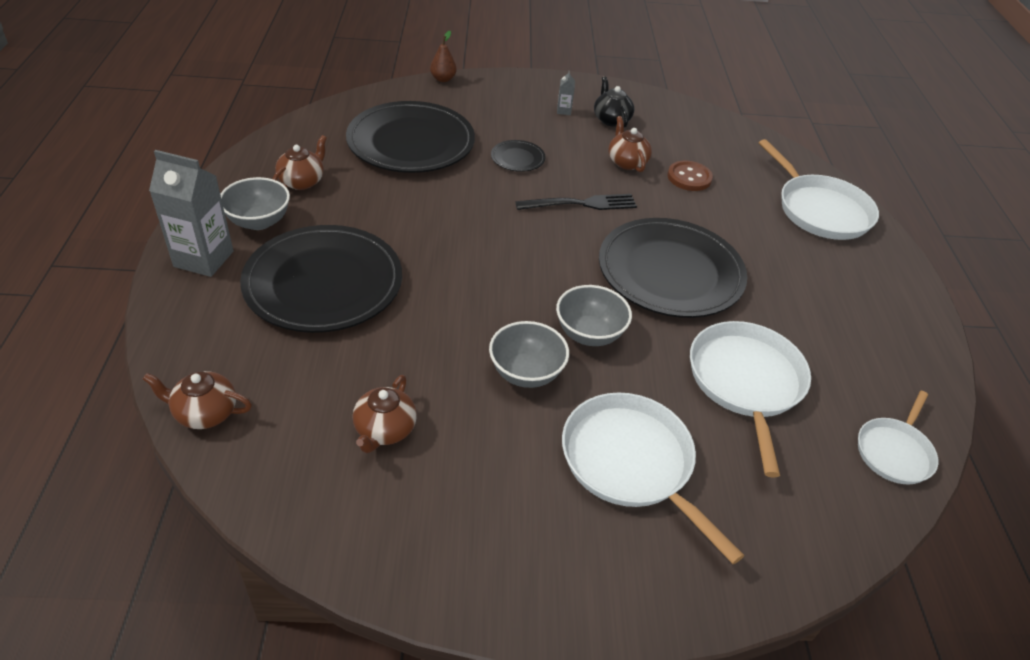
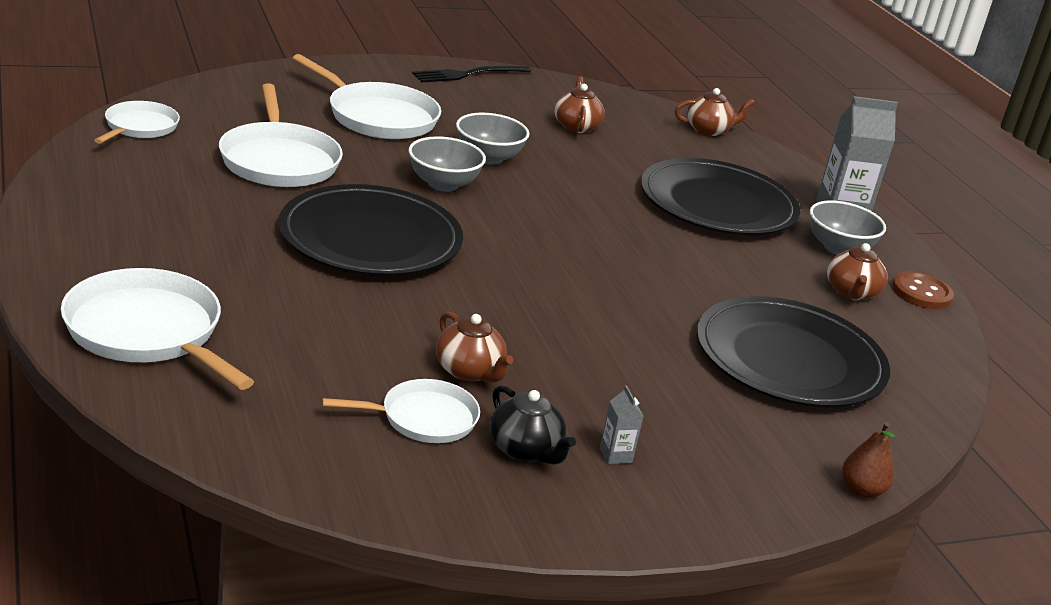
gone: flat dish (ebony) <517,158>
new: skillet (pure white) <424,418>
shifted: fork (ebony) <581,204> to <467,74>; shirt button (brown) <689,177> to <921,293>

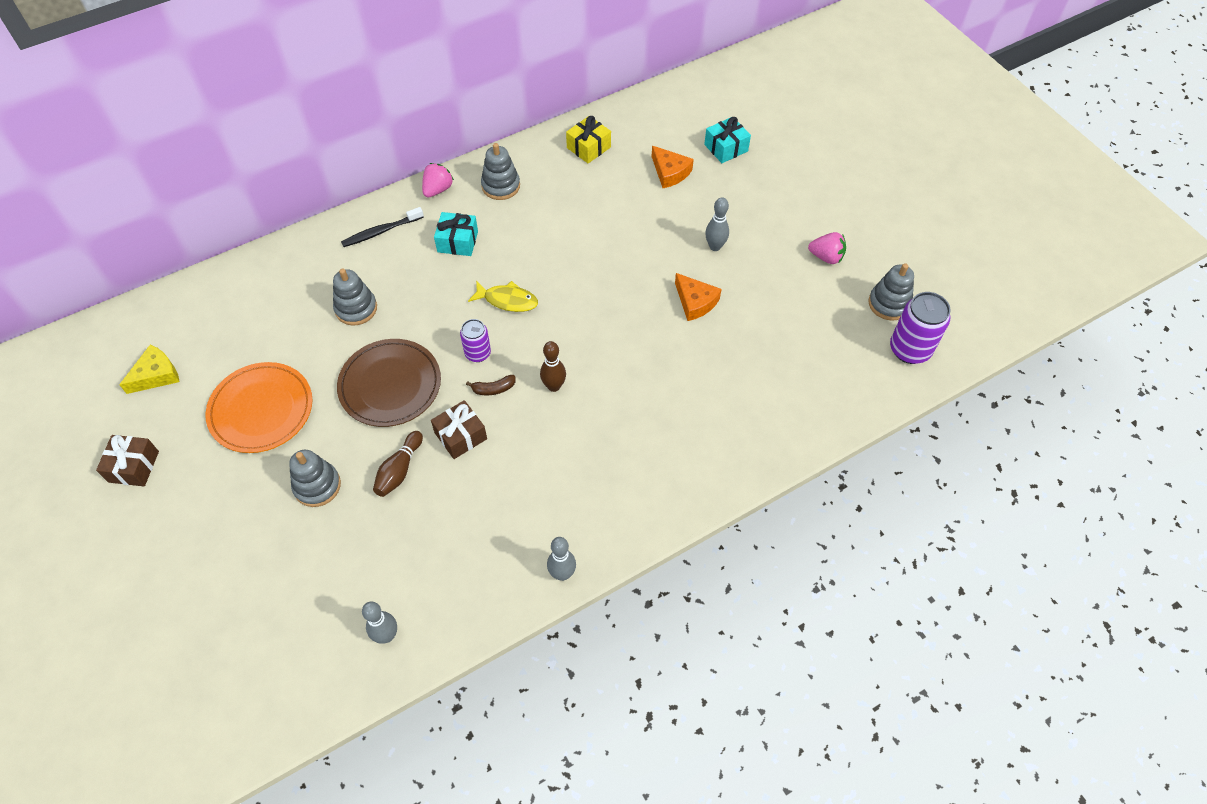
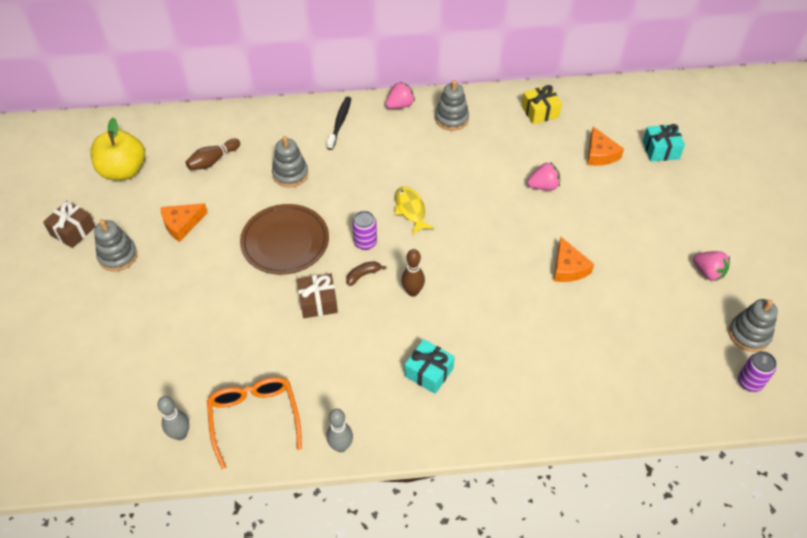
gone: tenpin (grey) <715,246>
new: eyeglasses (orange) <254,418>; berry (rose-pink) <543,186>
shifted: stacking rings (grey) <317,486> to <118,256>; tenpin (brown) <399,470> to <213,161>; wrapped gift (aqua) <457,241> to <429,372>
swapped: piece of cheese (bright yellow) <156,375> to apple fruit (bright yellow) <123,171>; flat dish (orange) <261,410> to piece of cheese (orange) <182,224>
rotated: tooth brush (ebony) <381,231> = <340,123> 105 degrees clockwise; banana fruit (brown) <493,389> = <363,275> 135 degrees clockwise; toy fish (bright yellow) <507,300> = <410,210> 150 degrees counterclockwise
scaled: can (royal purple) <909,349> = <749,382> x0.61

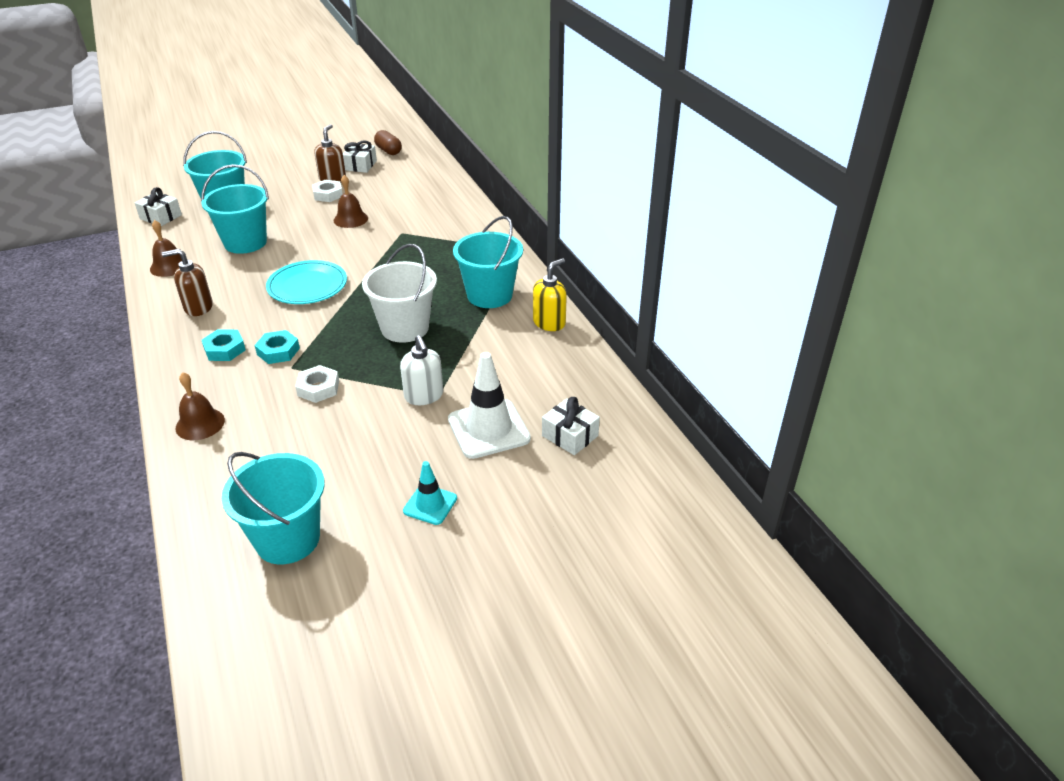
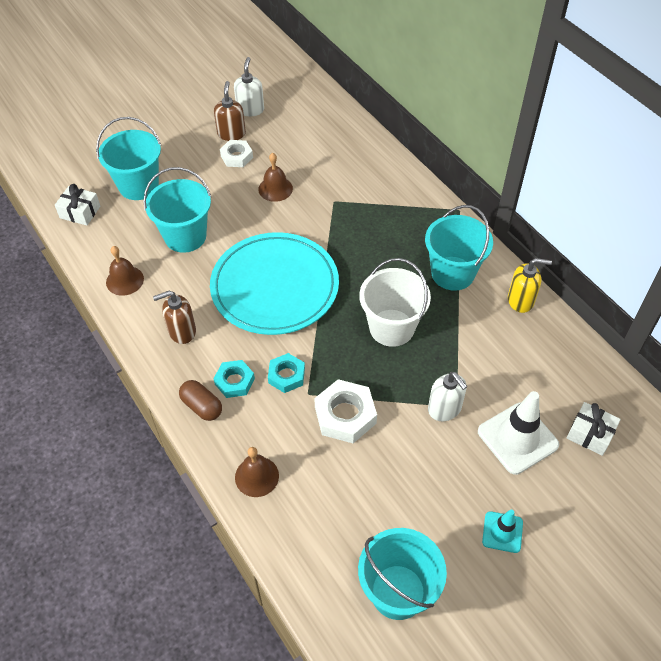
shifted: capsule (brown) <388,151> to <202,406>
swapped: wrapped gift (pure white) <360,165> to soap dispenser (pure white) <250,109>
rotated: soap dispenser (bright yellow) <549,323> = <521,300> 60 degrees clockwise
scaled: flat dish (aqua) <307,286> = <275,287> x1.65; nut (pure white) <318,388> = <345,415> x1.56

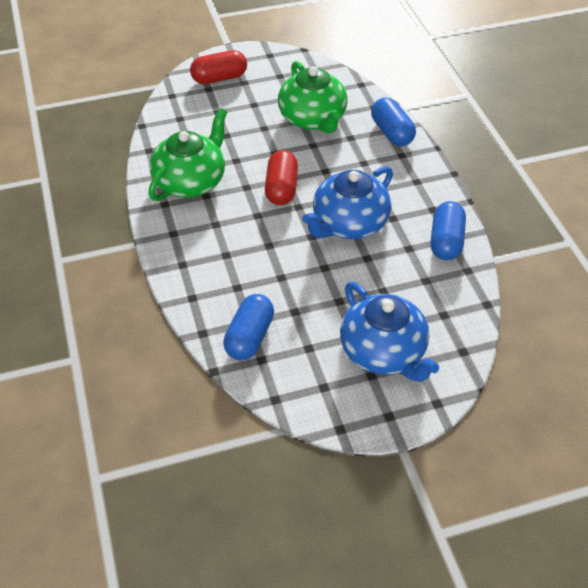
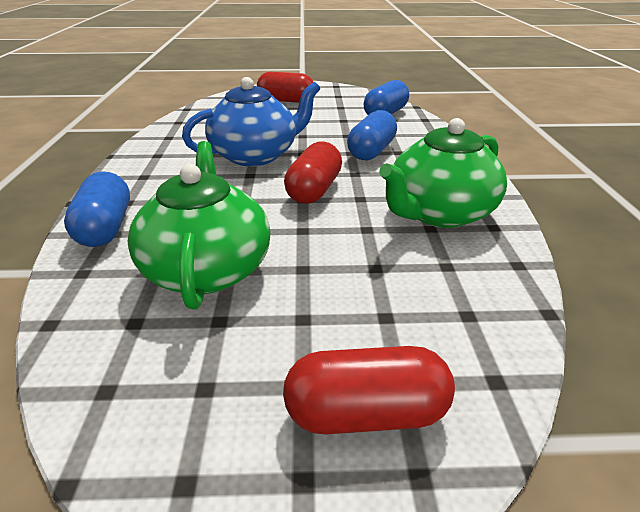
shifted: capsule (royal blue) <446,241> to <371,151>
swapped: china teapot (royal blue) <384,352> to capsule (crimson) <286,101>

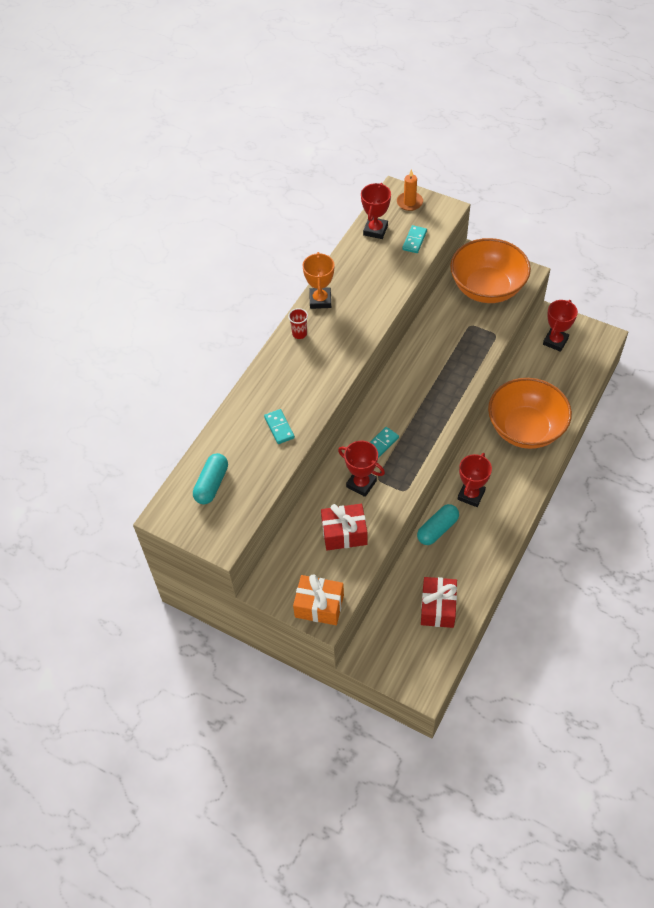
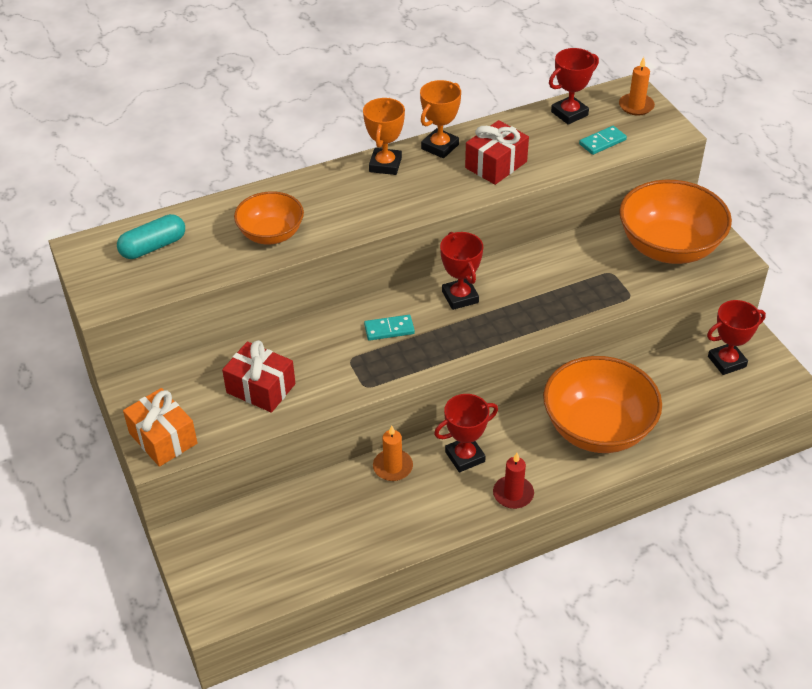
new: pillar candle (crimson) <513,494>
shifted: prize cup (crimson) <361,484> to <460,297>; wrapped gift (crimson) <438,608> to <496,165>
swapped: domino tile (aqua) <279,427> to deep dish (orange) <271,234>; beaker (crimson) <299,334> to prize cup (orange) <385,165>; capsule (aqua) <437,529> to pillar candle (orange) <393,467>

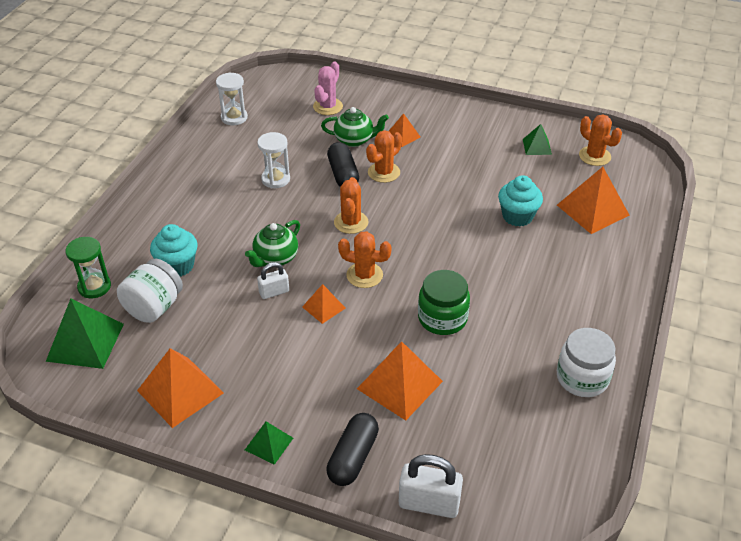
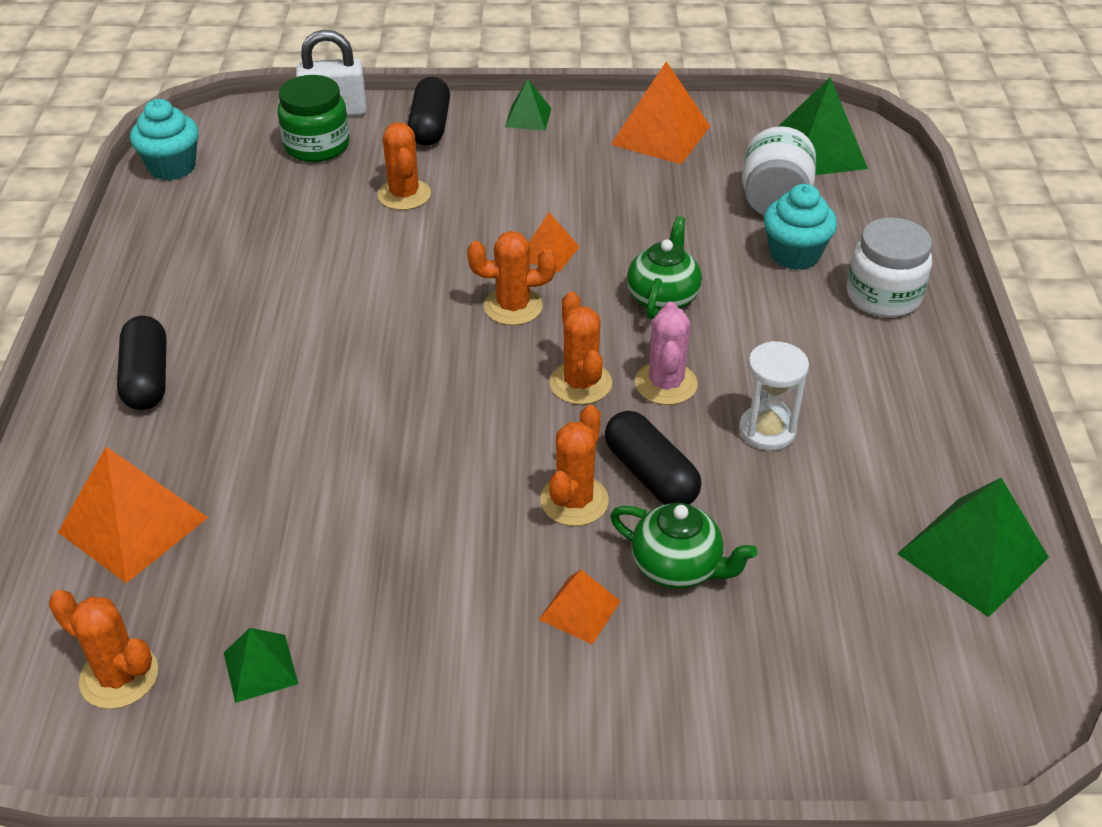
gone: hourglass (leaf-green) <94,287>; lock (pure white) <274,292>
new: capsule (ebony) <147,378>
shifted: prickly plant (rose-pink) <328,107> to <666,384>; preserve jar (leaf-green) <442,318> to <317,146>; fairy cake (aqua) <517,216> to <172,167>; preserve jar (pure white) <582,378> to <883,296>
swapped: hourglass (pure white) <234,117> to pyramid shape (leaf-green) <972,555>; pyramid shape (orange) <400,385> to prickly plant (orange) <404,195>
rotated: china teapot (leaf-green) <354,140> = <677,567> 135 degrees counterclockwise

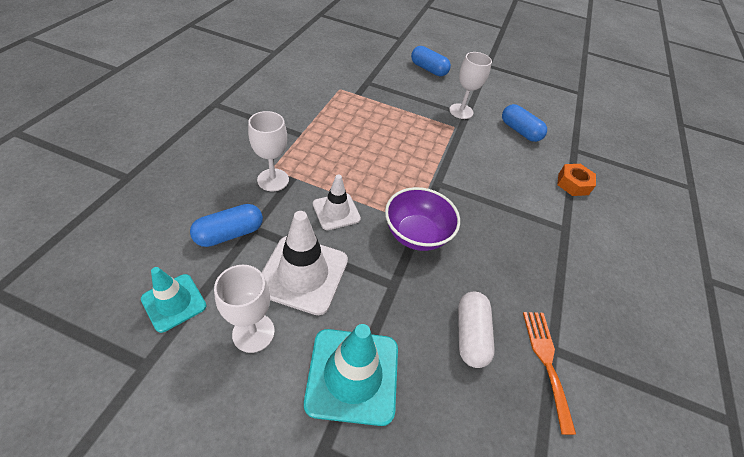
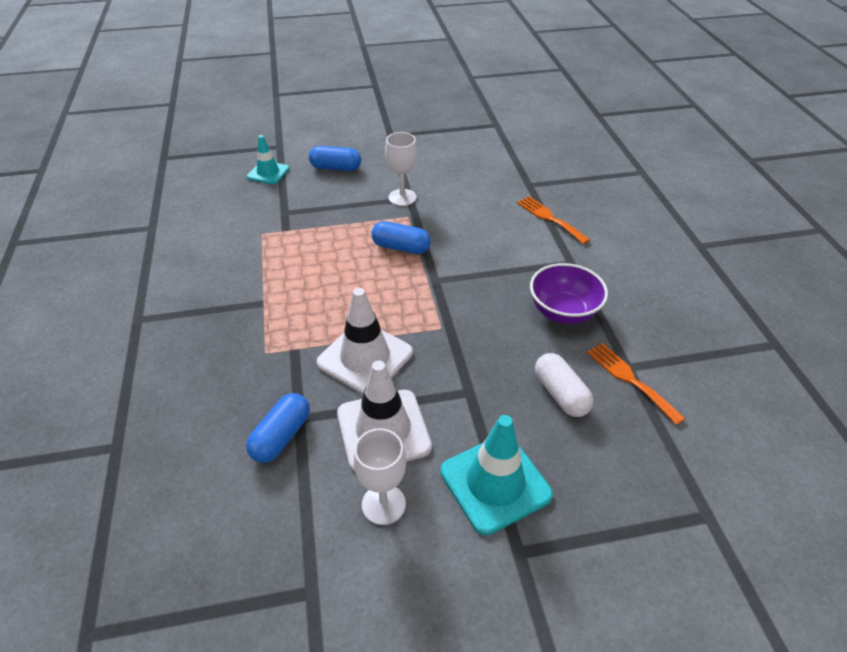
gone: wine glass (pure white) <273,180>
shifted: road cone (aqua) <174,302> to <268,173>; deep dish (royal purple) <416,234> to <563,312>; capsule (royal blue) <519,131> to <401,247>
swapped: nut (orange) <573,184> to fork (orange) <550,218>
scaled: road cone (pure white) <336,211> = <365,358> x1.64

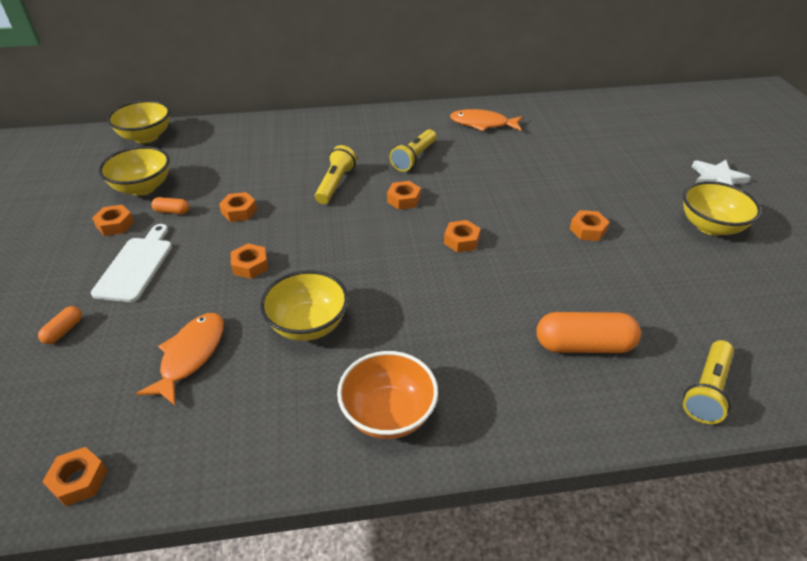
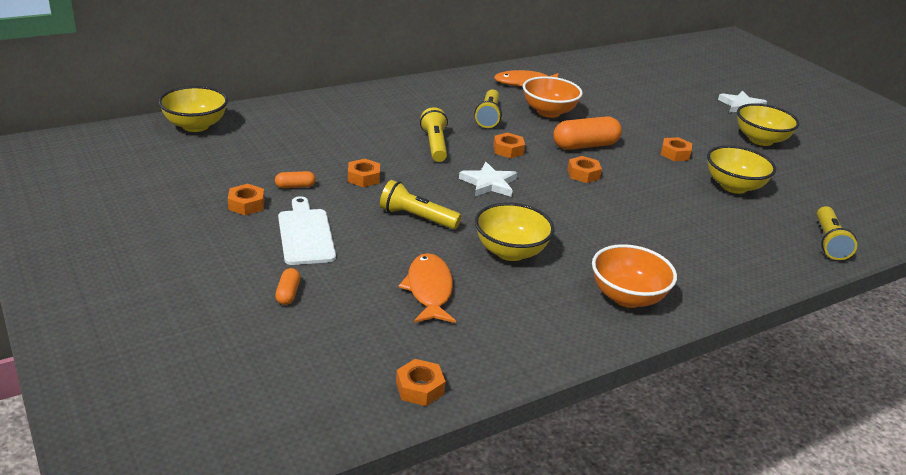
new: star shape (pure white) <489,183>; deep dish (orange) <548,112>
shifted: deep dish (bright yellow) <143,188> to <733,186>; capsule (orange) <583,345> to <585,146>
swapped: nut (orange) <250,265> to flashlight (bright yellow) <417,218>

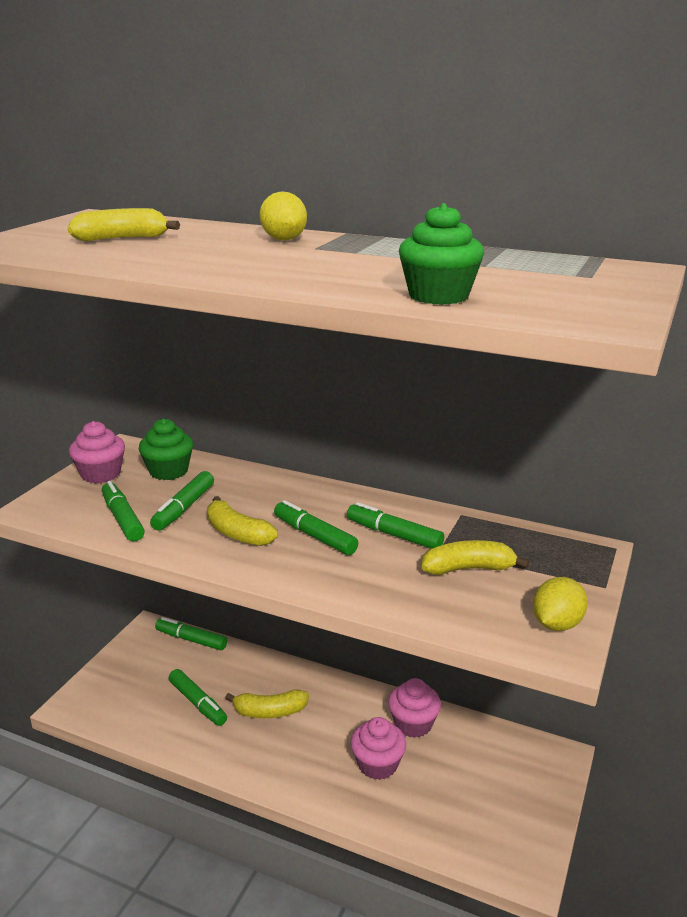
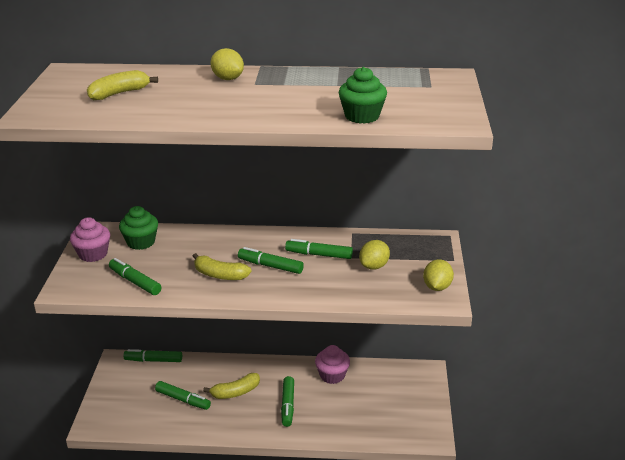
gone: fairy cake (rose-pink) <377,764>
shifted: marker pen (leaf-green) <183,508> to <287,405>
swapped: banana fruit (bright yellow) <468,569> to toy lemon (bright yellow) <374,266>

